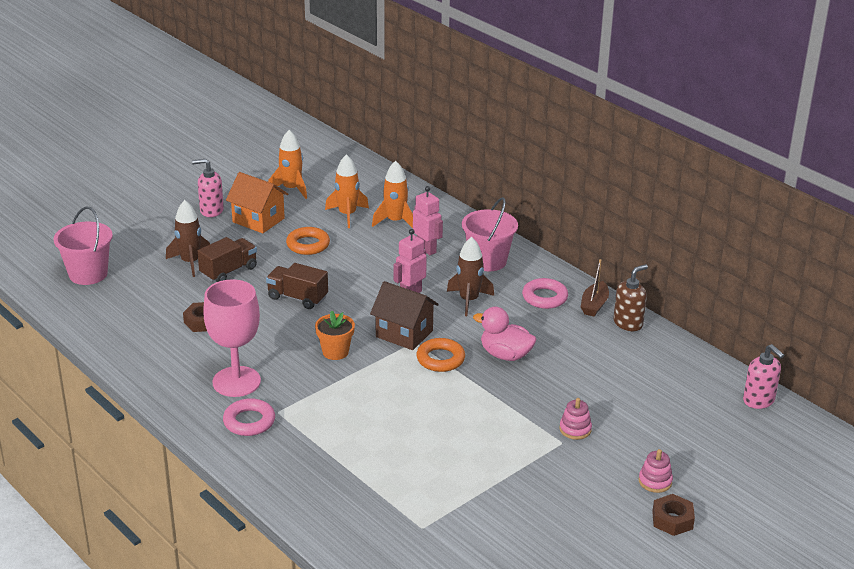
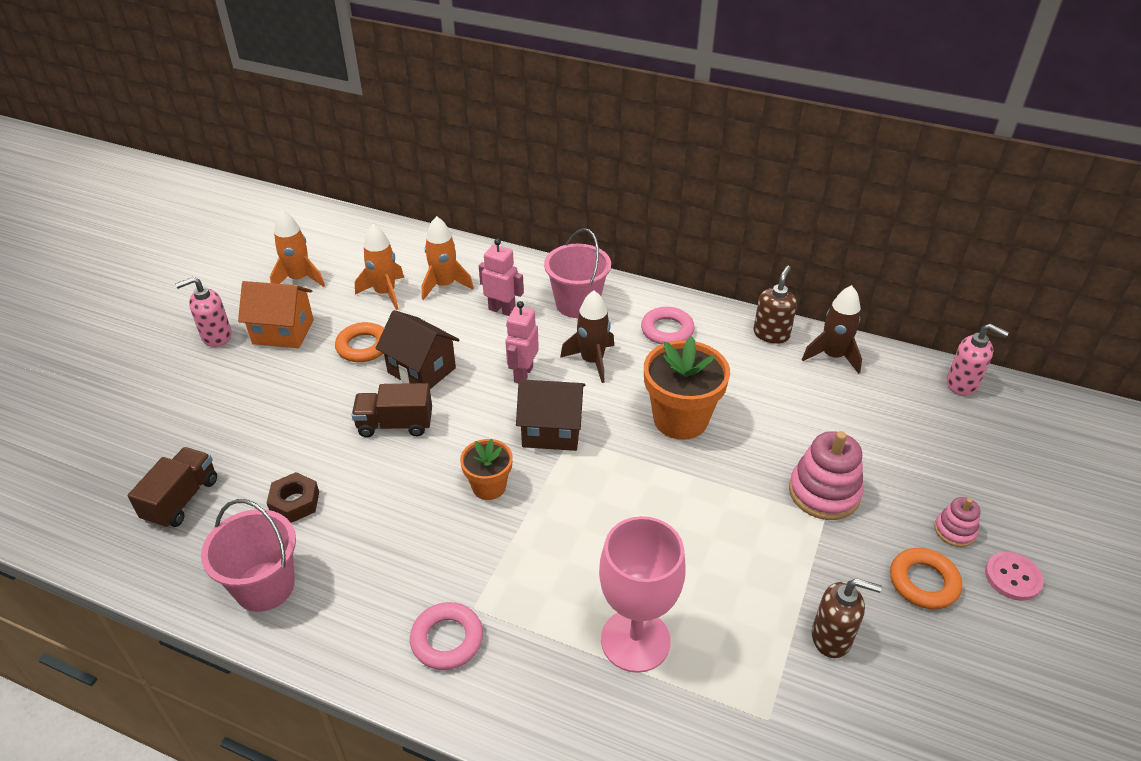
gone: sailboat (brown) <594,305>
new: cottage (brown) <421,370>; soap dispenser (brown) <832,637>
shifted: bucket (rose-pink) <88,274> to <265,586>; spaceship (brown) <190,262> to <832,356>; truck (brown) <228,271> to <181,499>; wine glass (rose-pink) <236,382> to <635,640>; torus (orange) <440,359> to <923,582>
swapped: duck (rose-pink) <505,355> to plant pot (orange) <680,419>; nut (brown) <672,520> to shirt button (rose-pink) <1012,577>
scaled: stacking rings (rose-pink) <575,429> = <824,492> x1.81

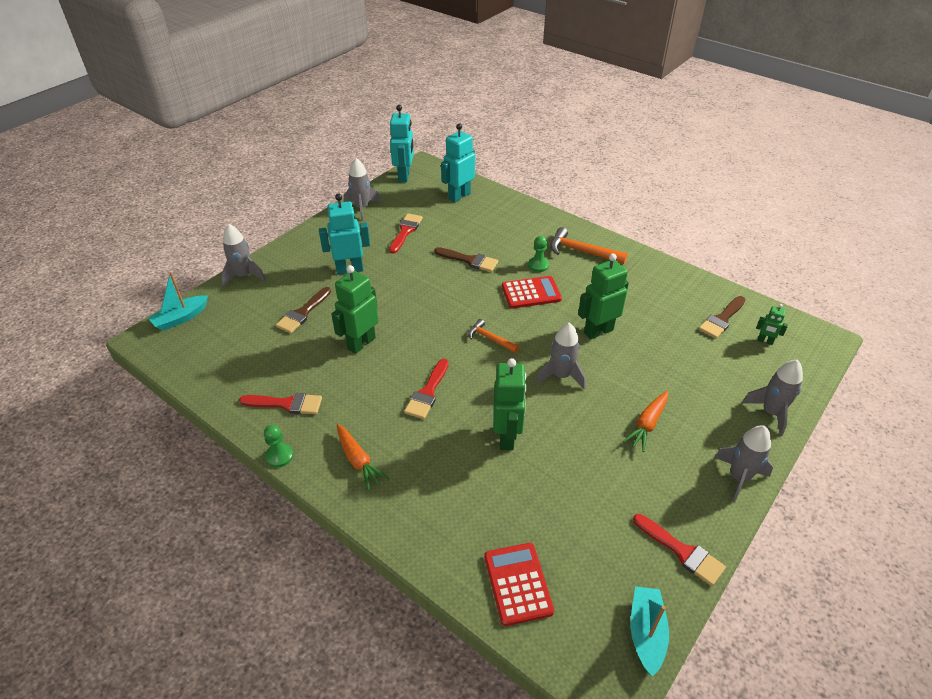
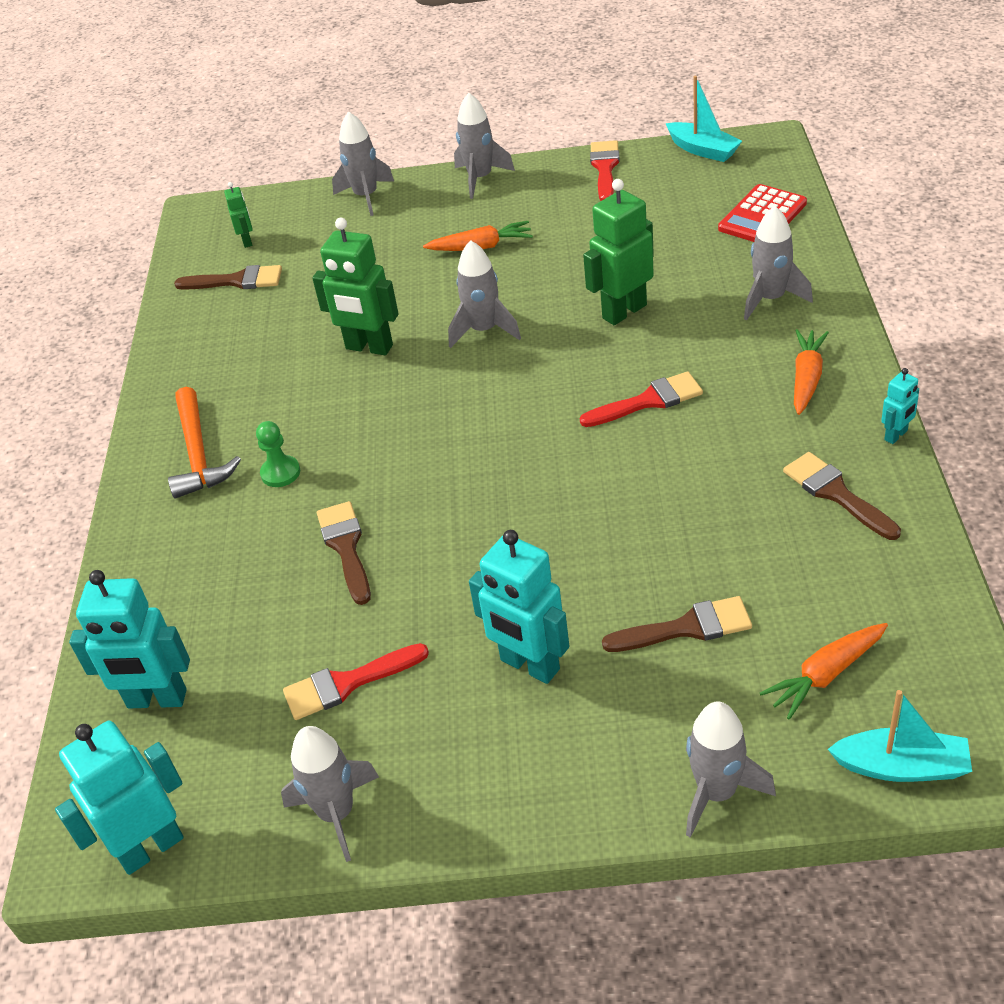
gone: robot figure (leaf-green) <361,343>; hammer (orange) <490,339>; pocket calculator (crimson) <531,293>
new: spaceship (grey) <770,299>; root vegetable (orange) <825,675>
swapped: pawn (leaf-green) <279,456> to robot figure (aqua) <896,435>
repainted: brush (crimson) <286,404> to brush (brown) <836,494>
rotated: sailboat (aqua) <646,633> = <703,150> 105 degrees counterclockwise

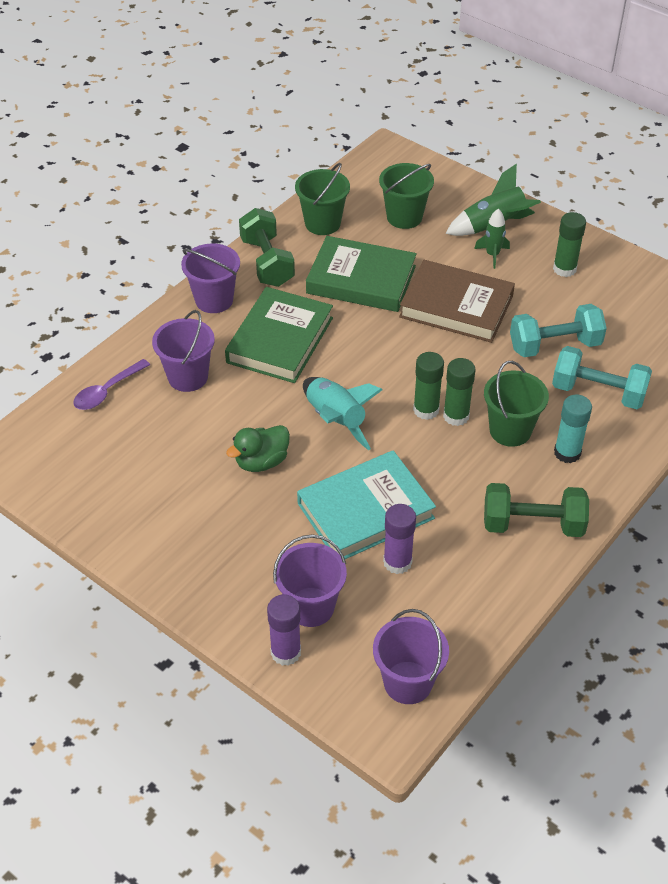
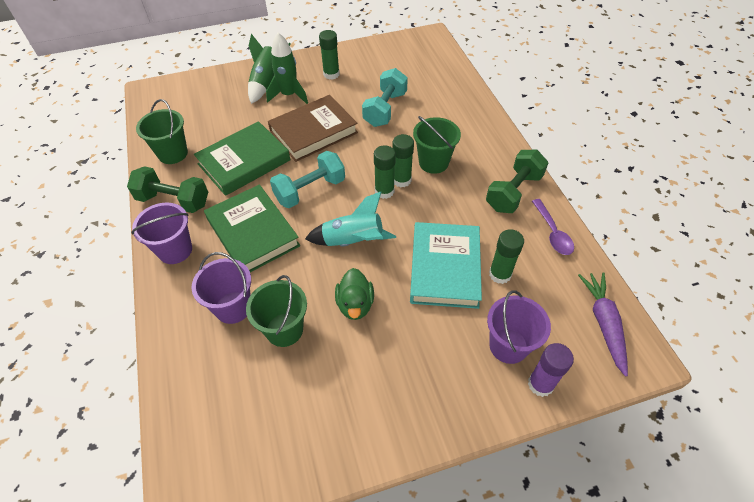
gone: stick of glue (aqua) <567,453>
shifted: tablespoon (royal purple) <107,391> to <552,233>; bucket (leaf-green) <404,217> to <284,329>; hand weight (aqua) <598,392> to <310,190>
swapped: bucket (royal purple) <408,682> to root vegetable (royal purple) <603,323>
repainted: stick of glue (royal purple) <397,562> to stick of glue (leaf-green) <500,274>
scaled: spaceship (leaf-green) <492,255> = <289,95> x1.61

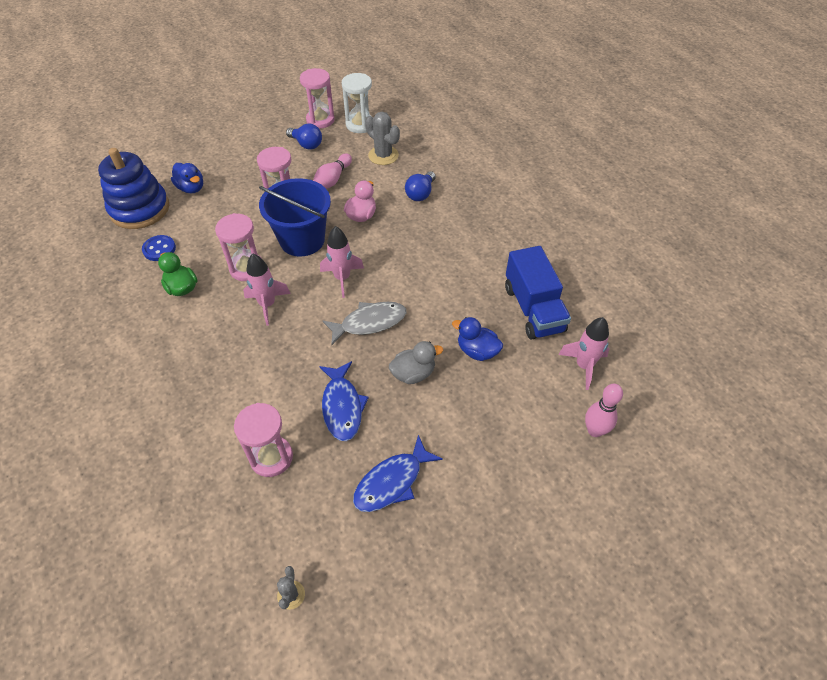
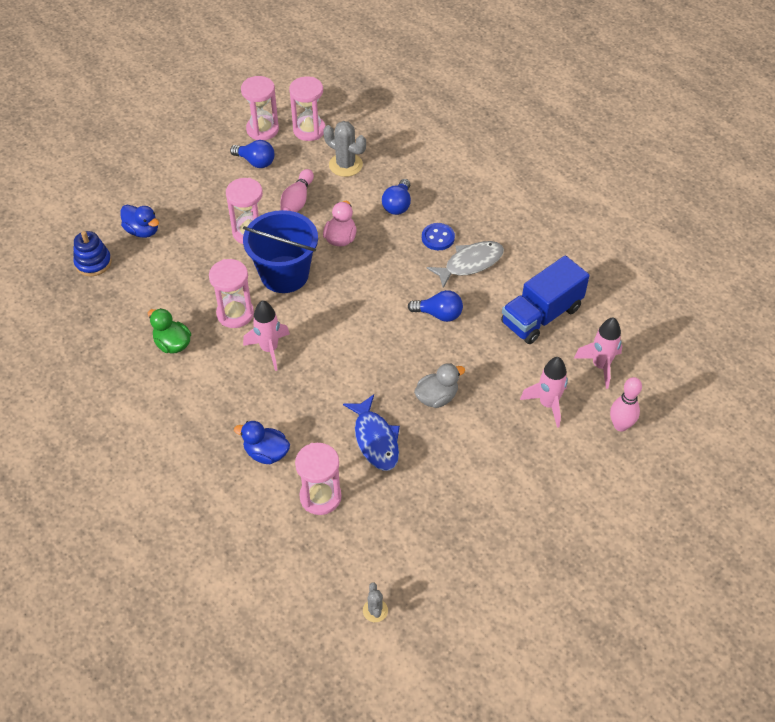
gone: toy fish (royal blue) <392,482>
new: bulb (royal blue) <439,314>
shifted: shirt button (royal blue) <159,249> to <438,238>; spaceship (rose-pink) <342,278> to <548,404>; toy fish (grey) <369,322> to <470,263>; duck (royal blue) <477,351> to <266,453>
repainted: hourglass (pure white) <360,125> to hourglass (rose-pink) <309,130>
rotated: truck (royal blue) <533,309> = <541,315> 75 degrees clockwise
scaled: stacking rings (royal blue) <140,209> = <93,263> x0.56

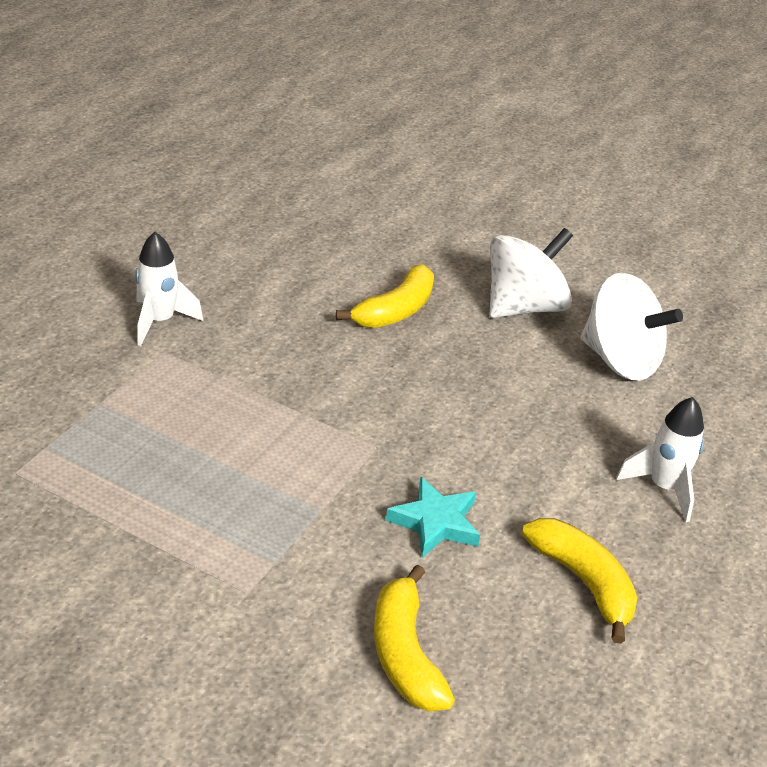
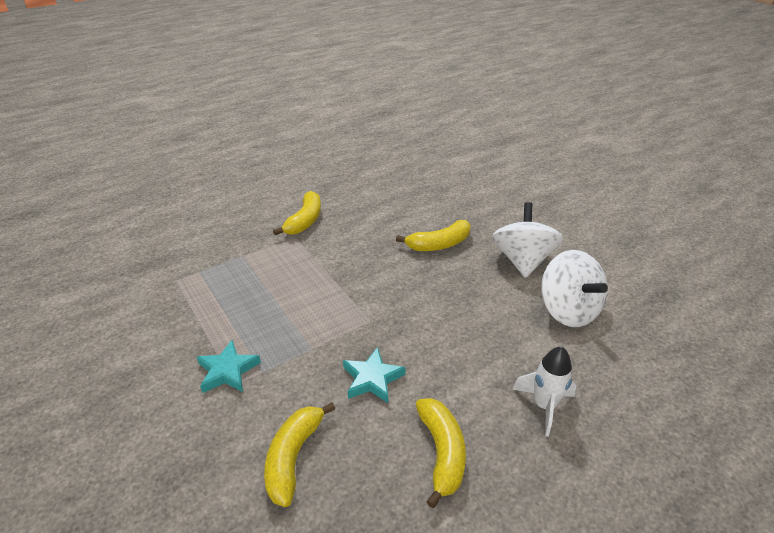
new: star shape (aqua) <228,371>
swapped: spaceship (pure white) <160,321> to banana fruit (bright yellow) <305,220>
rotated: whirligig (pure white) <524,307> = <522,260> 75 degrees counterclockwise

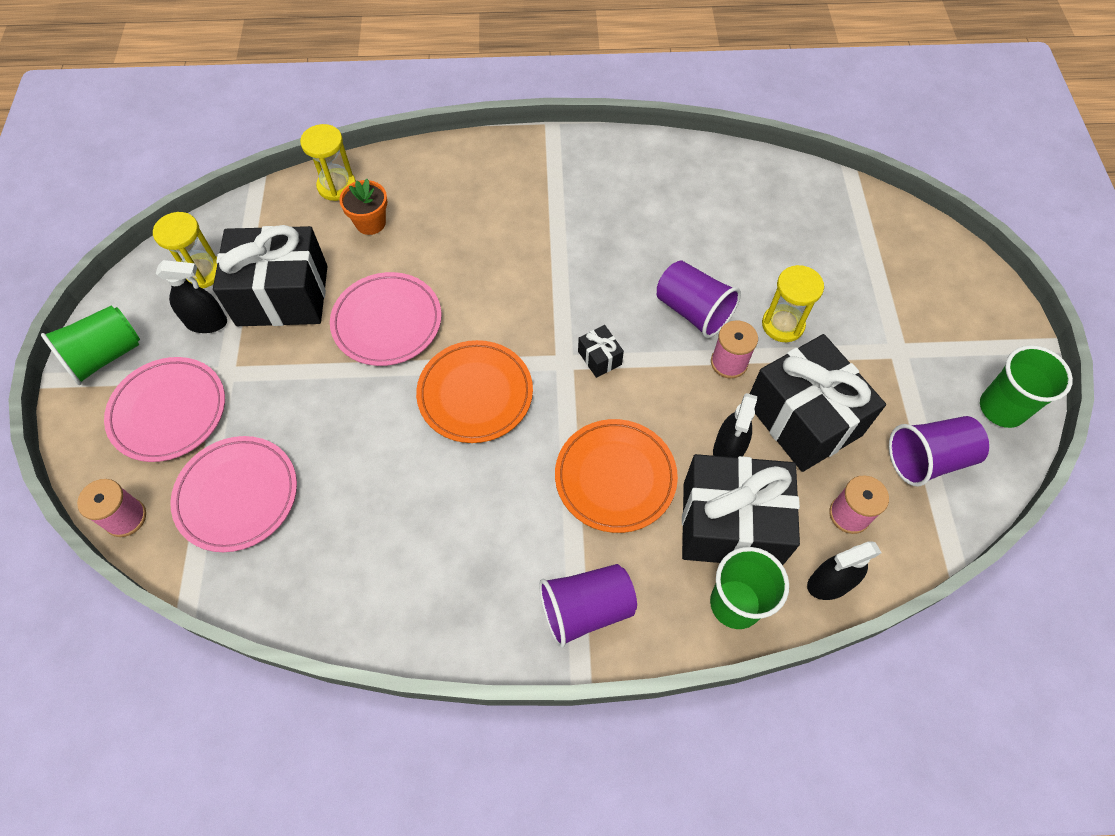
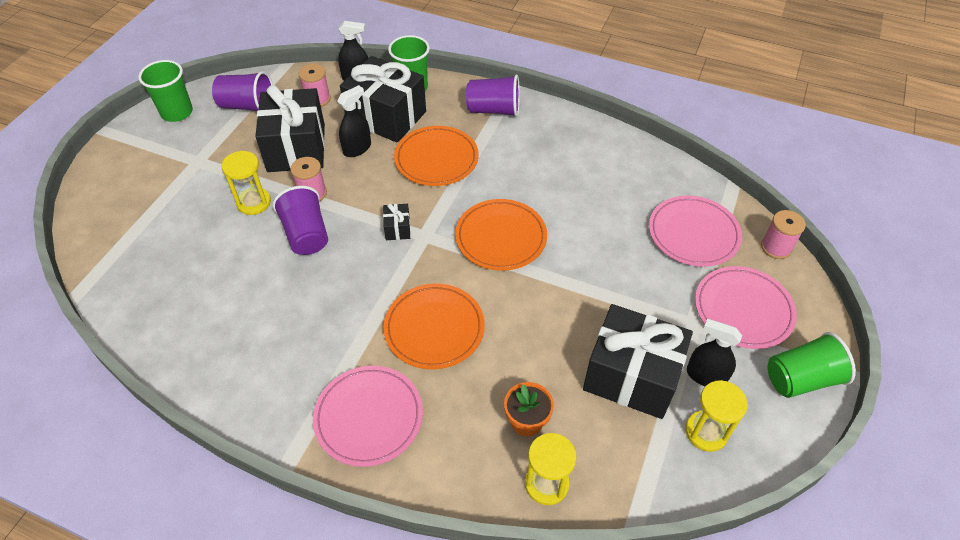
new: flat dish (orange) <434,328>
shifted: flat dish (rose-pink) <387,322> to <369,417>

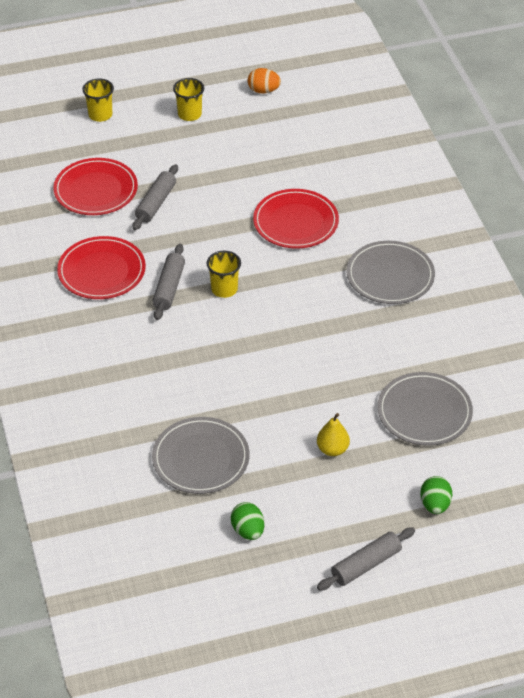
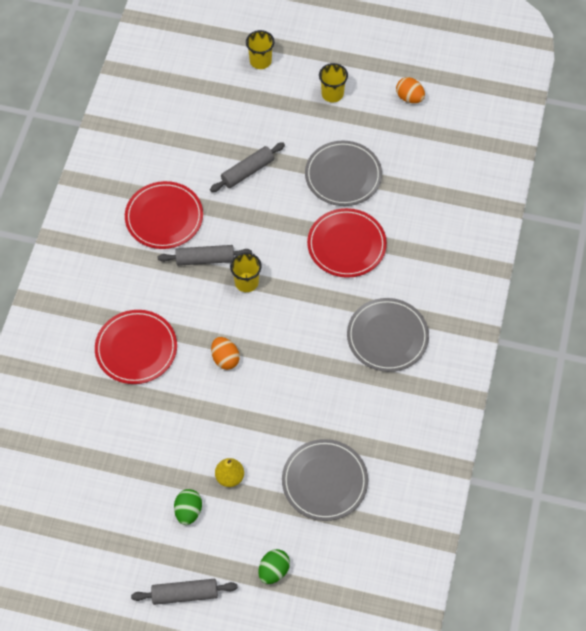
new: toy egg (orange) <225,359>
shifted: flat dish (crimson) <96,190> to <136,348>; flat dish (grey) <200,458> to <343,175>; toy egg (leaf-green) <248,531> to <188,511>
rotated: rolling pin (grey) <169,288> = <205,259> 45 degrees clockwise

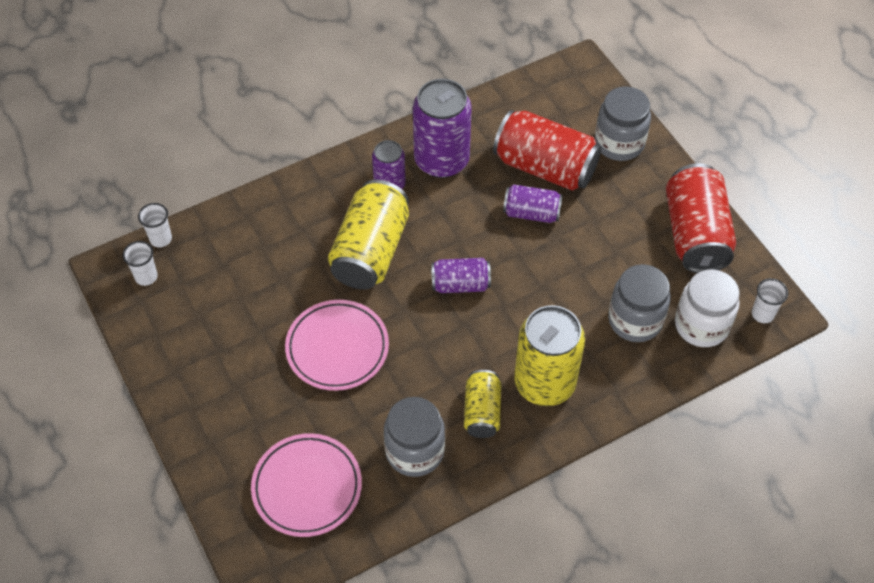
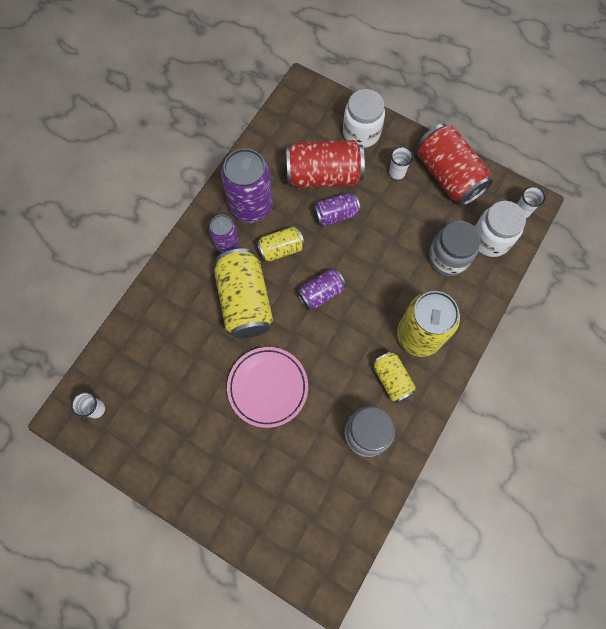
gone: flat dish (rose-pink) <307,487>
new: can (bright yellow) <281,249>
shifted: beaker (pure white) <161,239> to <397,172>
repainted: preserve jar (grey) <619,143> to preserve jar (pure white) <361,133>

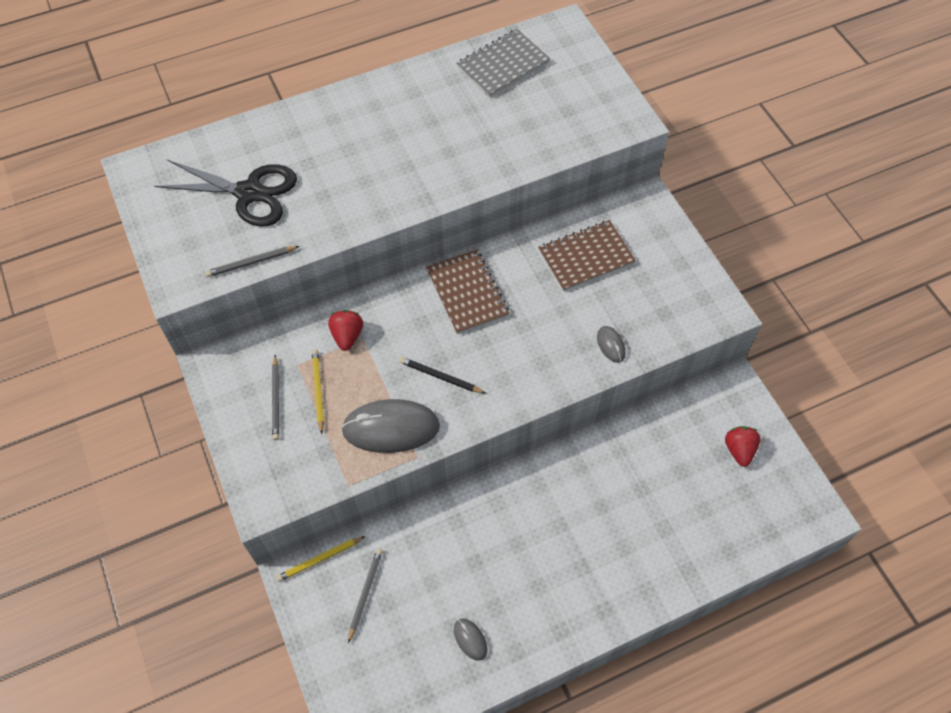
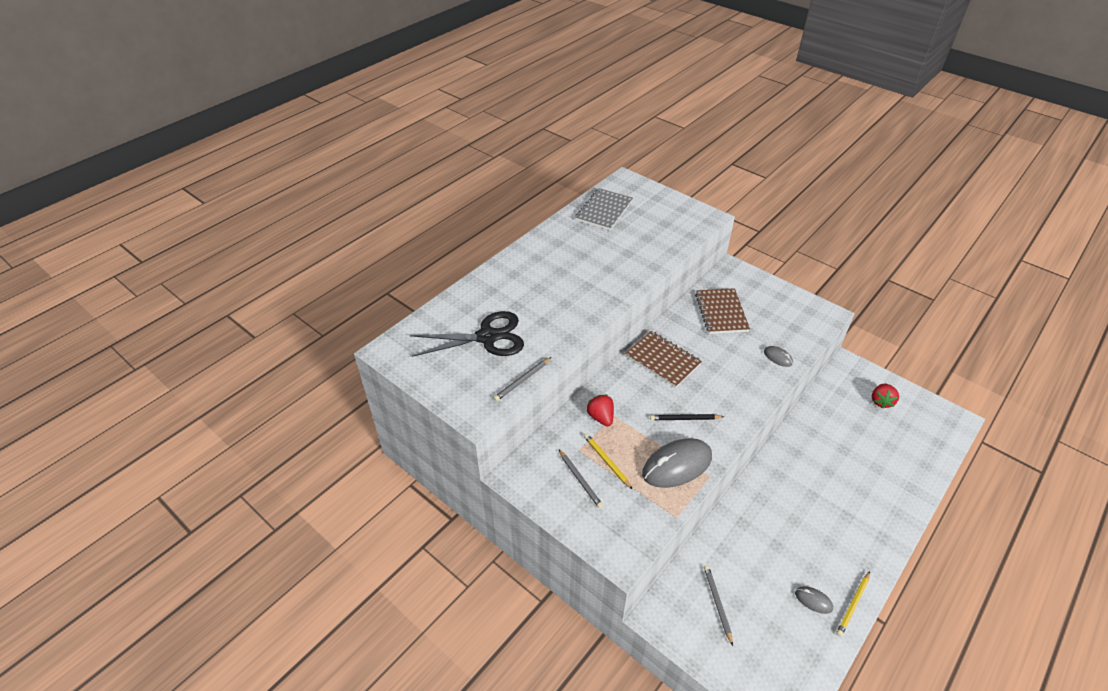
shifted: lead pencil (bright yellow) <319,559> to <853,604>
rotated: exercise book (brown) <586,257> = <721,312> 45 degrees counterclockwise; berry (crimson) <739,450> = <881,401> 135 degrees counterclockwise

